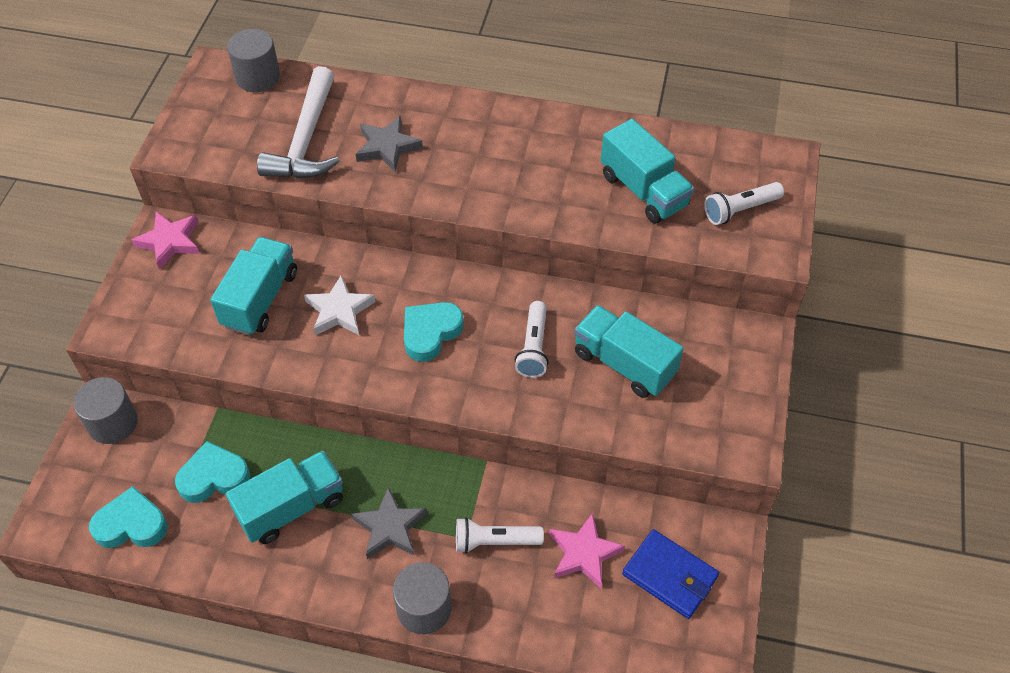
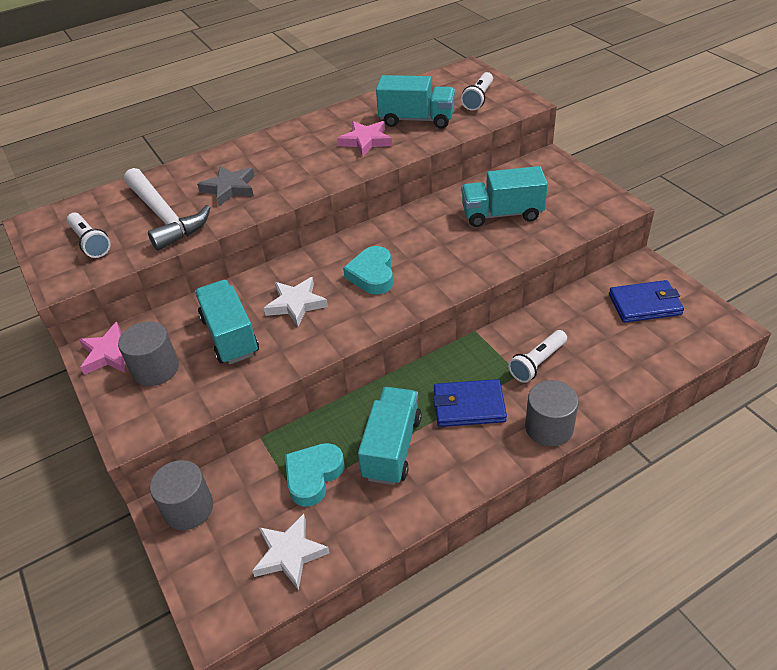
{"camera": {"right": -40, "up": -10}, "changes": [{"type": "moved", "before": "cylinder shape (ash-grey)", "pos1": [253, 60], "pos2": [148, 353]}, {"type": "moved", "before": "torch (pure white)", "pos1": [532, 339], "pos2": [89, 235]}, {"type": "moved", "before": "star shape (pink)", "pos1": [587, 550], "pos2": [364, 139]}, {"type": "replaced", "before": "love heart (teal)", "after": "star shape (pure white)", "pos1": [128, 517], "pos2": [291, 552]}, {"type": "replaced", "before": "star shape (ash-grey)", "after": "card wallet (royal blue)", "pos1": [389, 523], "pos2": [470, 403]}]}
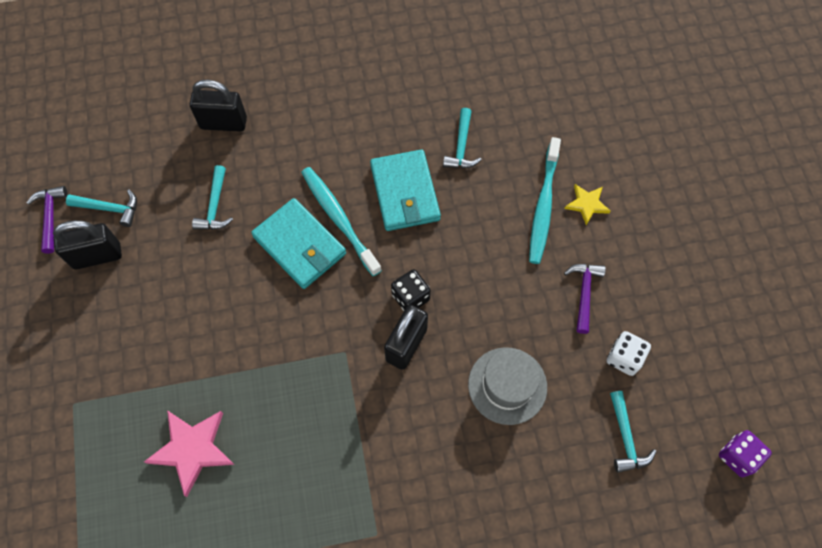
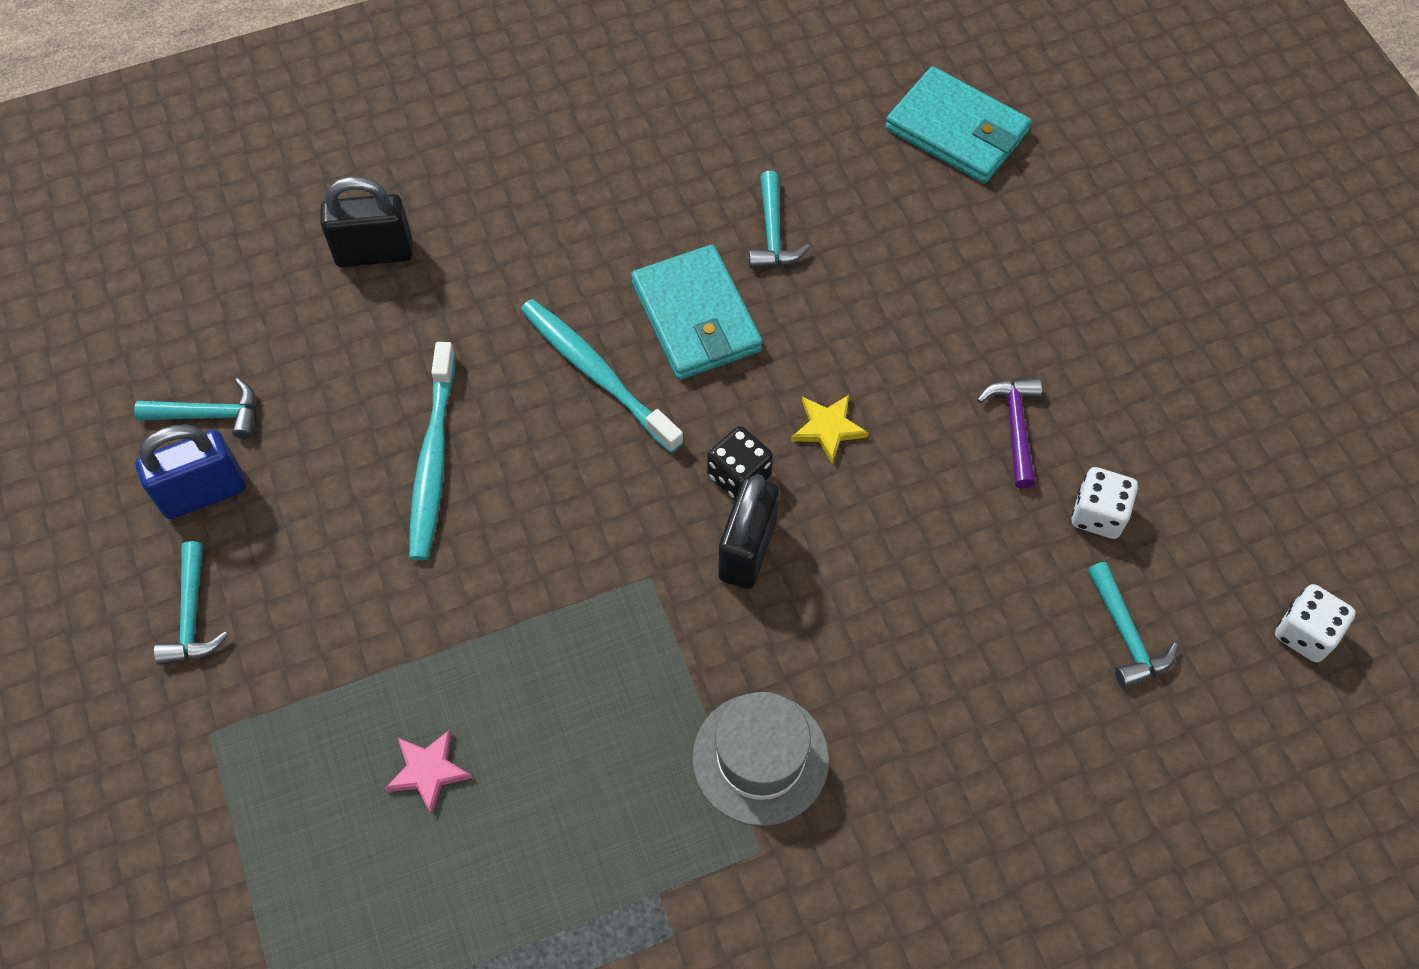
{"camera": {"right": -10, "up": -5}, "changes": [{"type": "removed", "before": "claw hammer (purple)", "pos1": [47, 220]}, {"type": "moved", "before": "claw hammer (teal)", "pos1": [212, 197], "pos2": [191, 603]}, {"type": "moved", "before": "card wallet (teal)", "pos1": [298, 243], "pos2": [958, 124]}, {"type": "moved", "before": "hat (ash-grey)", "pos1": [507, 386], "pos2": [760, 759]}, {"type": "moved", "before": "tooth brush (teal)", "pos1": [545, 200], "pos2": [432, 451]}, {"type": "moved", "before": "star shape (golden)", "pos1": [587, 205], "pos2": [830, 429]}, {"type": "recoloured", "before": "small lock (black)", "after": "small lock (royal blue)", "pos1": [87, 244], "pos2": [190, 472]}, {"type": "recoloured", "before": "die (purple)", "after": "die (pure white)", "pos1": [745, 453], "pos2": [1315, 623]}, {"type": "resized", "before": "star shape (pink)", "pos1": [189, 453], "pos2": [428, 772], "scale": 0.58}]}
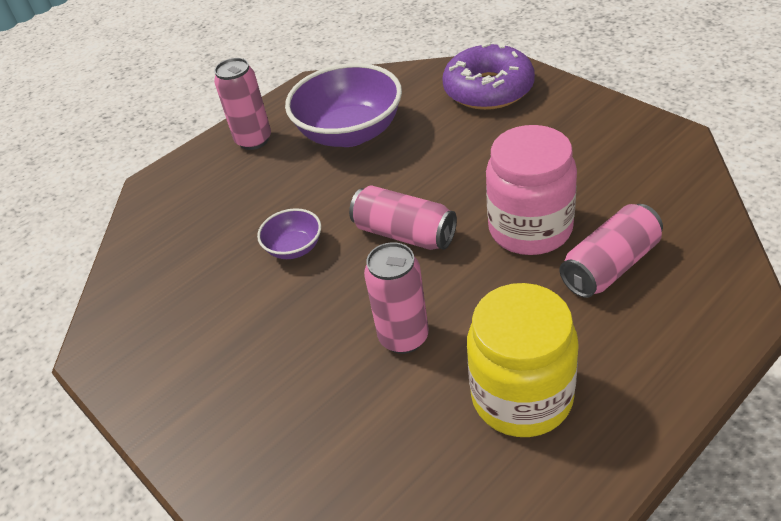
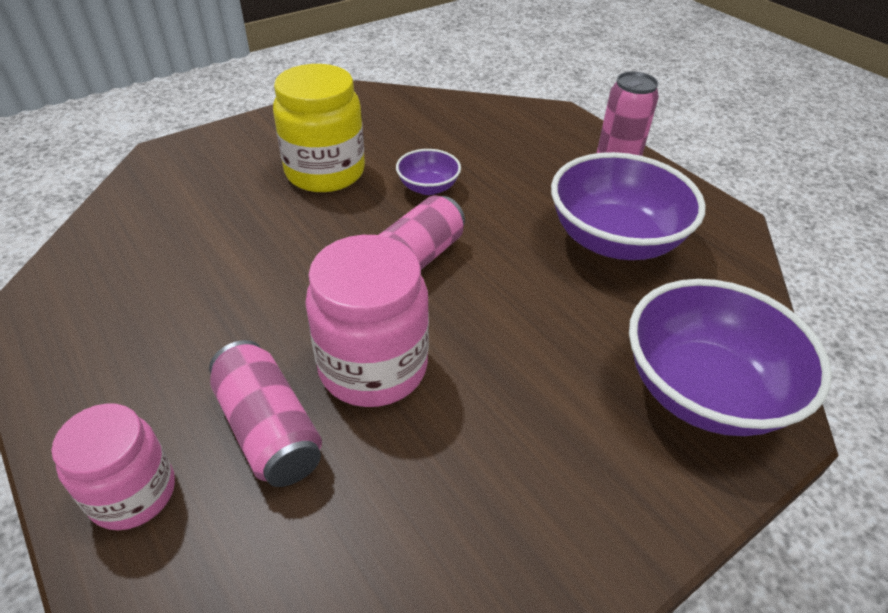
{"camera": {"right": 90, "up": 0}, "changes": [{"type": "removed", "before": "tin (pink)", "pos1": [396, 298]}, {"type": "added", "after": "jam jar (pink)", "pos2": [113, 466]}, {"type": "moved", "before": "jam jar (golden)", "pos1": [523, 360], "pos2": [319, 128]}, {"type": "replaced", "before": "donut (purple)", "after": "deep dish (purple)", "pos1": [488, 76], "pos2": [730, 357]}]}
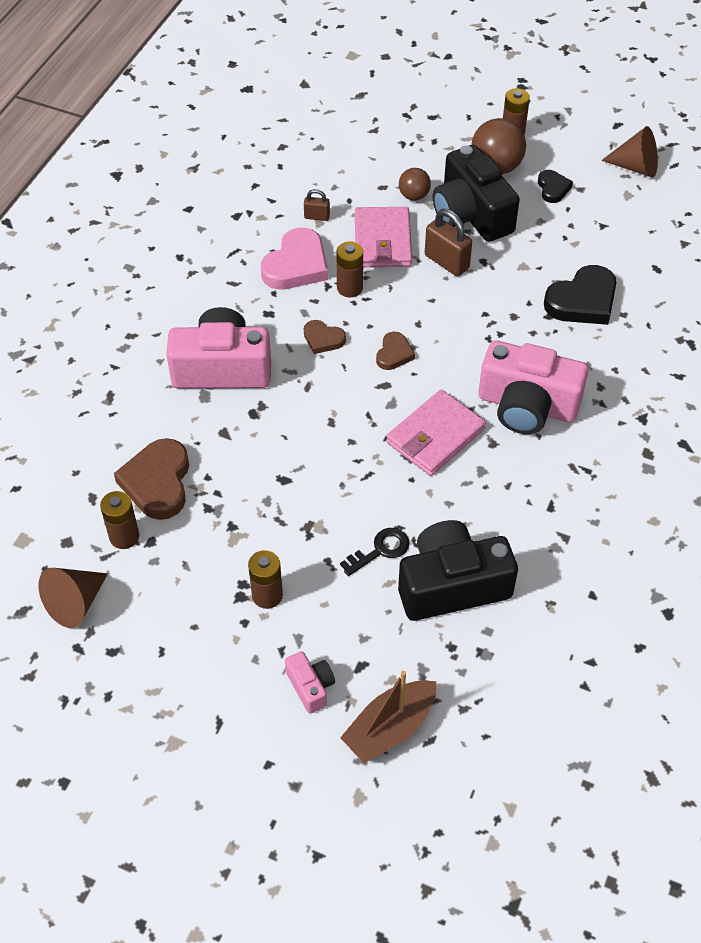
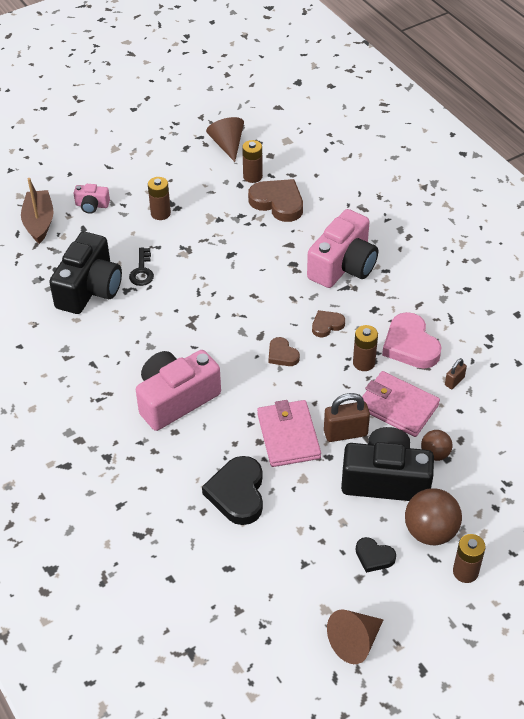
{"camera": {"right": 125, "up": -5}, "changes": [{"type": "moved", "before": "card wallet (pink)", "pos1": [436, 432], "pos2": [289, 433]}]}
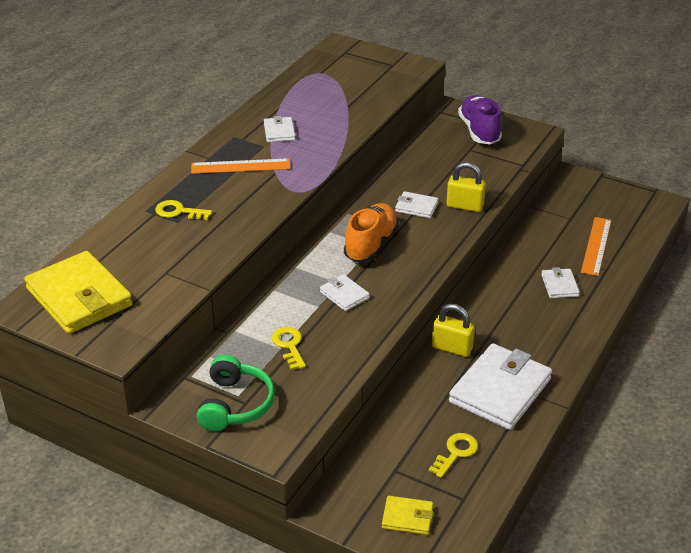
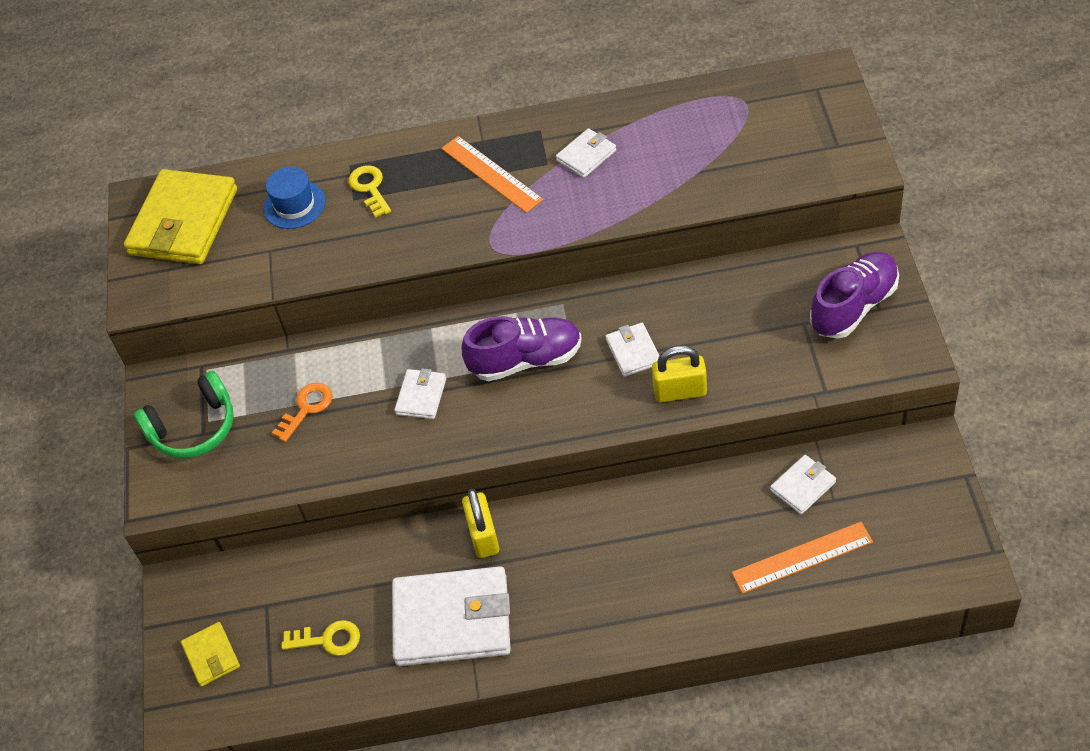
{"camera": {"right": 60, "up": 15}, "changes": [{"type": "added", "after": "hat (royal blue)", "pos2": [294, 198]}, {"type": "moved", "before": "card wallet (pure white)", "pos1": [560, 282], "pos2": [803, 484]}, {"type": "recoloured", "before": "door key (golden)", "after": "door key (orange)", "pos1": [289, 348], "pos2": [302, 412]}, {"type": "recoloured", "before": "lace-up shoe (orange)", "after": "lace-up shoe (purple)", "pos1": [371, 232], "pos2": [522, 348]}, {"type": "turned", "before": "small lock (golden)", "pos1": [466, 187], "pos2": [679, 374], "turn": -75}]}
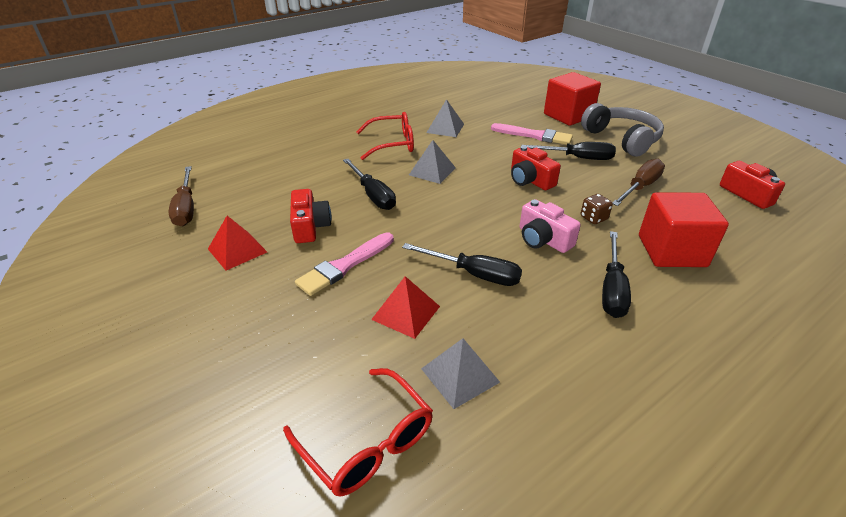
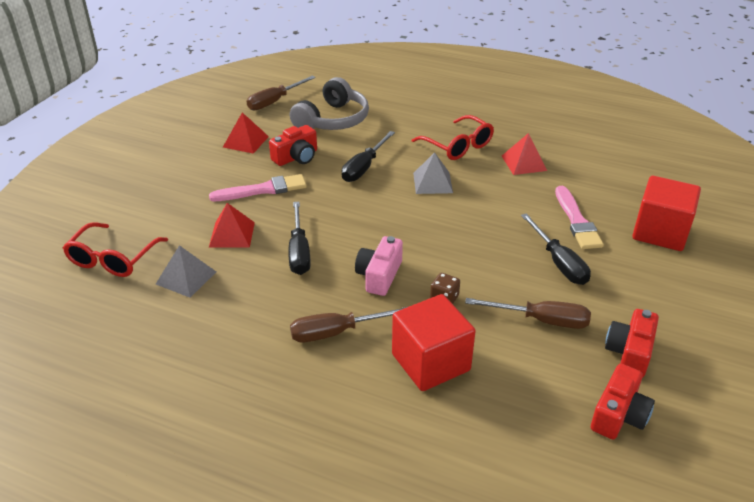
{"camera": {"right": 60, "up": 0}, "changes": [{"type": "moved", "before": "photo camera (crimson)", "pos1": [536, 168], "pos2": [632, 343]}, {"type": "moved", "before": "headphones (ash-grey)", "pos1": [622, 129], "pos2": [329, 103]}, {"type": "recoloured", "before": "pyramid (ash-grey)", "after": "pyramid (crimson)", "pos1": [445, 118], "pos2": [524, 154]}, {"type": "recoloured", "before": "hand screwdriver (black)", "after": "hand screwdriver (russet)", "pos1": [616, 274], "pos2": [348, 324]}, {"type": "turned", "before": "paintbrush (pink)", "pos1": [344, 264], "pos2": [258, 187], "turn": 150}]}
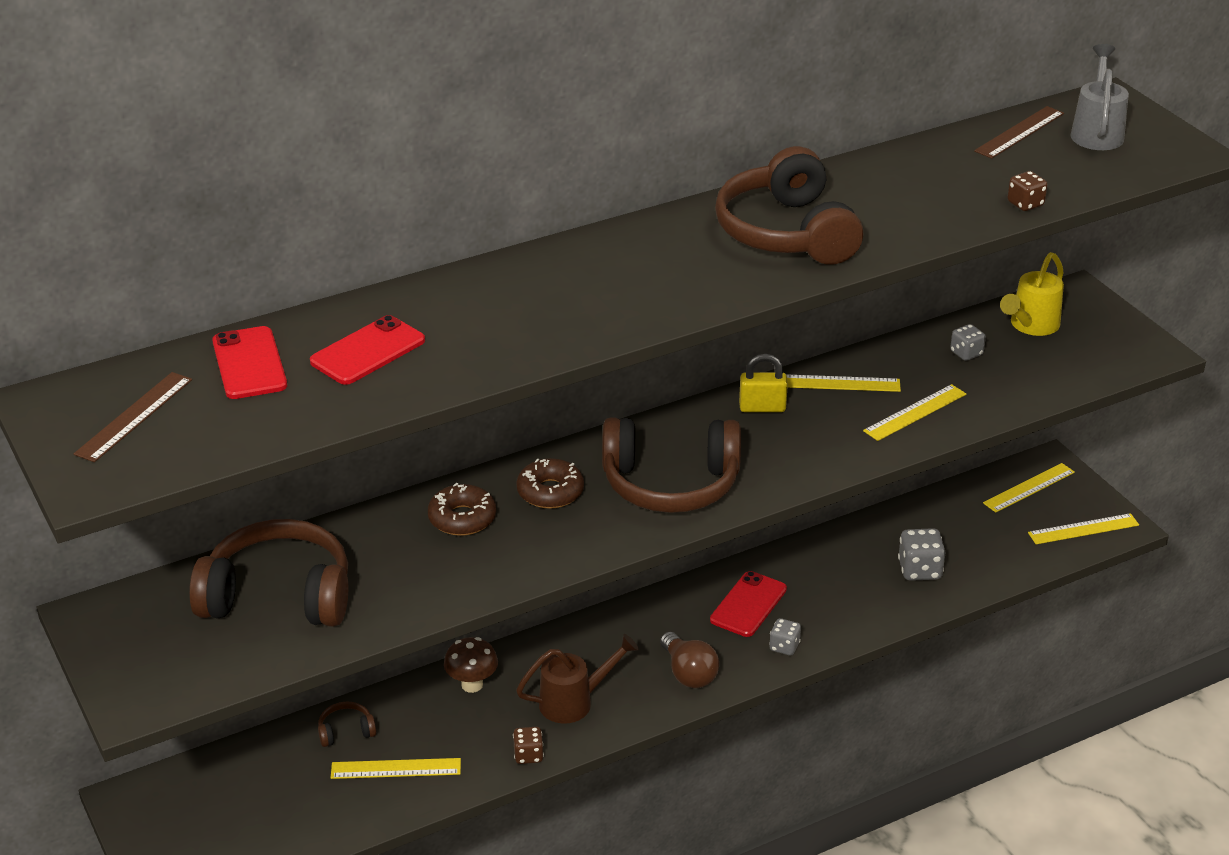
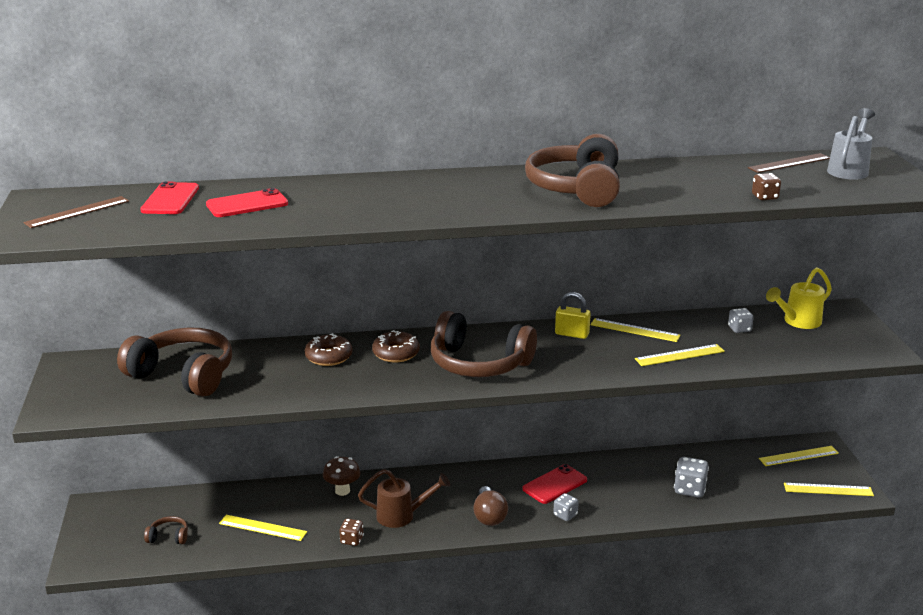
{"camera": {"right": 20, "up": -10}, "changes": [{"type": "moved", "before": "headphones (russet)", "pos1": [347, 724], "pos2": [166, 530]}]}
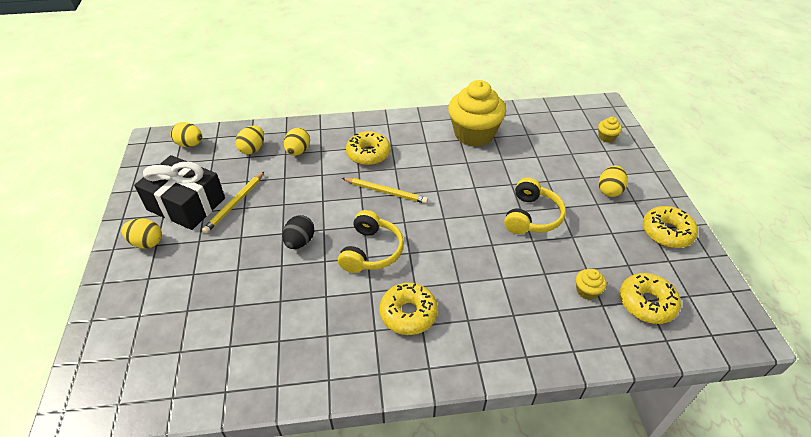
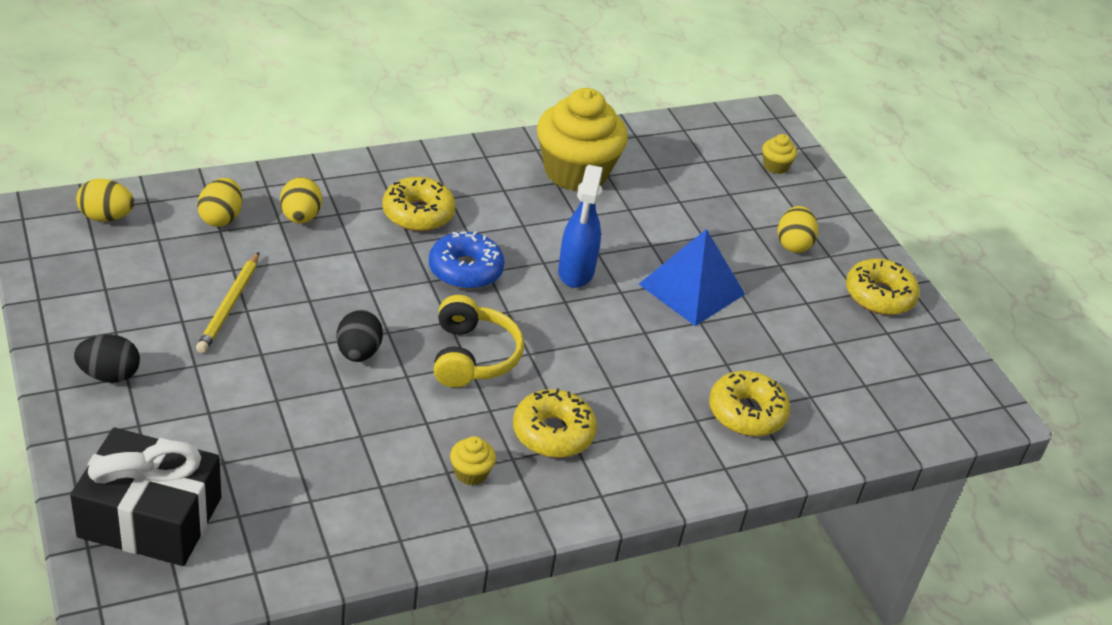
{"camera": {"right": -20, "up": -5}, "changes": [{"type": "added", "after": "spray bottle (royal blue)", "pos2": [580, 226]}, {"type": "moved", "before": "wrapped gift (black)", "pos1": [179, 192], "pos2": [145, 497]}, {"type": "moved", "before": "fairy cake (golden)", "pos1": [591, 284], "pos2": [473, 460]}, {"type": "moved", "before": "donut (golden)", "pos1": [650, 298], "pos2": [749, 403]}, {"type": "replaced", "before": "pencil (golden)", "after": "donut (royal blue)", "pos1": [385, 191], "pos2": [467, 260]}, {"type": "replaced", "before": "headphones (golden)", "after": "pyramid (royal blue)", "pos1": [535, 205], "pos2": [692, 277]}, {"type": "recoloured", "before": "egg (golden)", "after": "egg (black)", "pos1": [141, 233], "pos2": [107, 359]}]}
